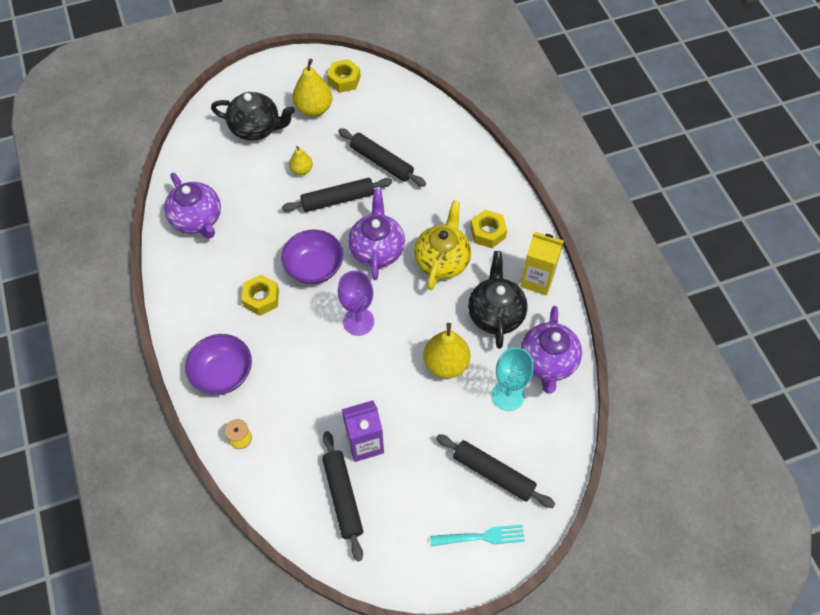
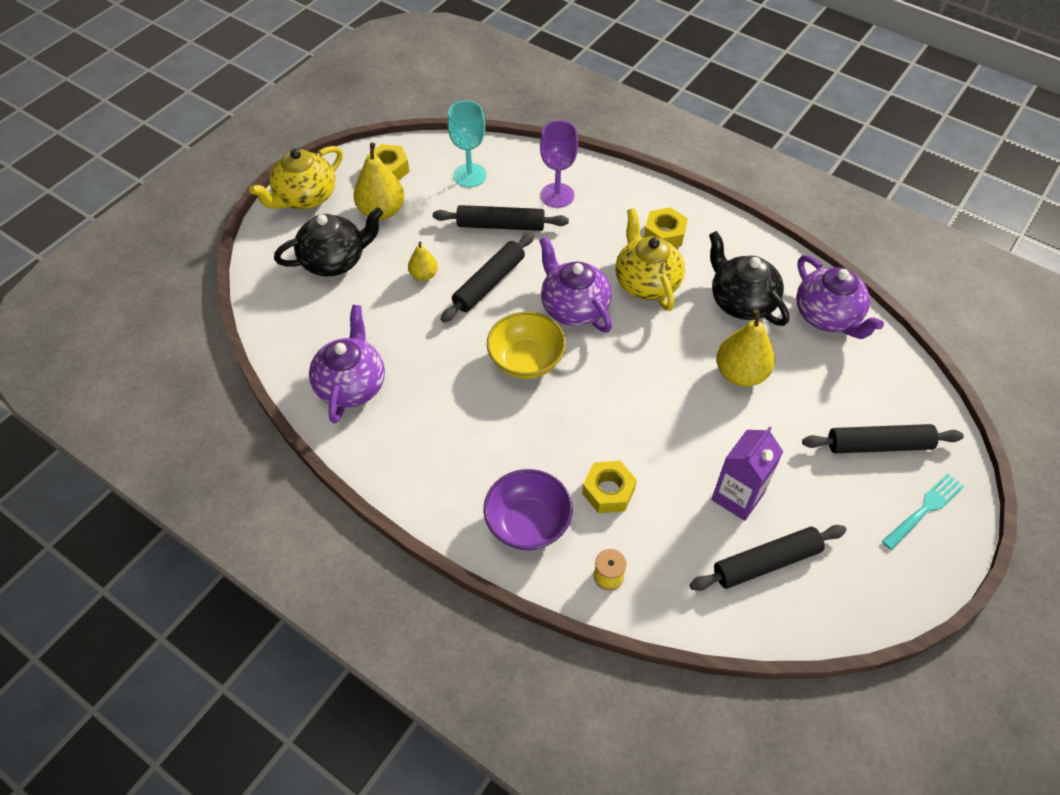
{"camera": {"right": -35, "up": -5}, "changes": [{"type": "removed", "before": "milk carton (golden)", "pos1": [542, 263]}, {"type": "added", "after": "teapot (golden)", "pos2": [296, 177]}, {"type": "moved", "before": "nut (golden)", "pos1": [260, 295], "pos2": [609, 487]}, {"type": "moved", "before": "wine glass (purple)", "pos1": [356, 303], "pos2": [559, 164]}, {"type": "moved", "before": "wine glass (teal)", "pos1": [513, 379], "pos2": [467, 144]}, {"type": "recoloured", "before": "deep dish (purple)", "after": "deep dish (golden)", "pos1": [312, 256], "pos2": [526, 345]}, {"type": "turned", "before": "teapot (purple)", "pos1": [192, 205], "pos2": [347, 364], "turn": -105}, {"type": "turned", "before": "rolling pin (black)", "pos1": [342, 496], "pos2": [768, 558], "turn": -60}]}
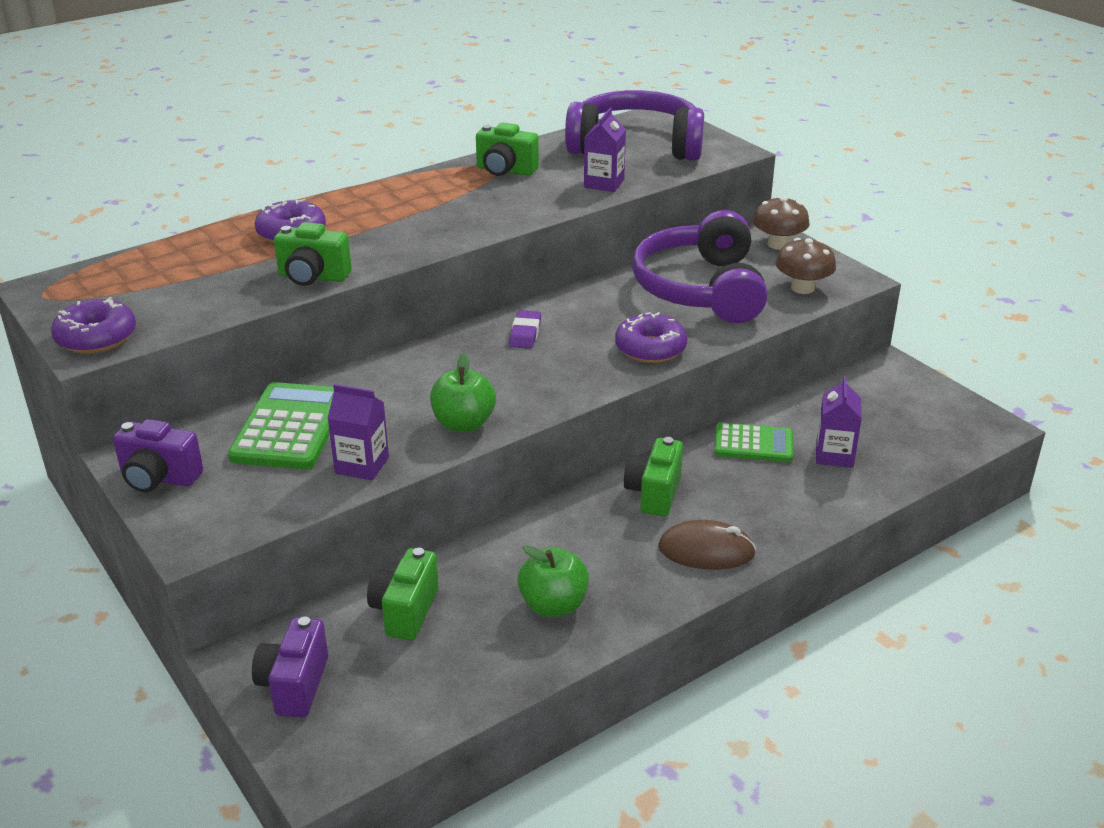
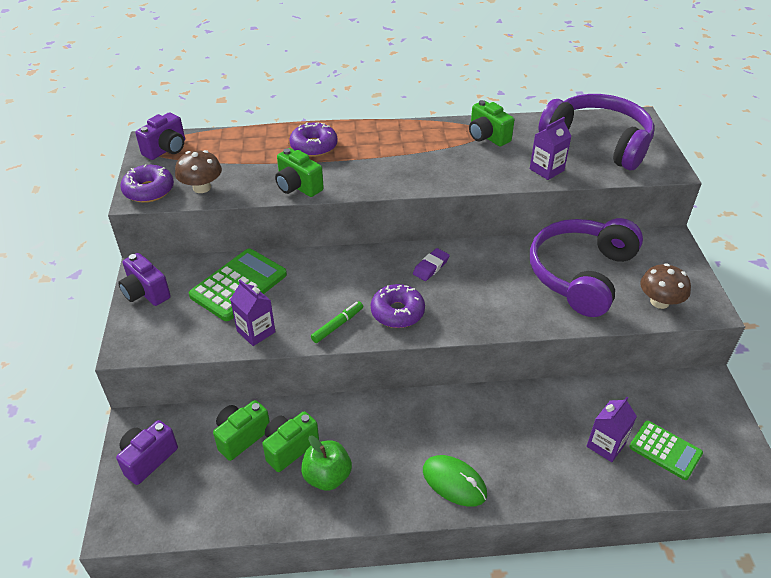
{"camera": {"right": 30, "up": 10}, "changes": [{"type": "added", "after": "photo camera (purple)", "pos2": [160, 136]}, {"type": "moved", "before": "donut (purple)", "pos1": [651, 337], "pos2": [398, 306]}, {"type": "moved", "before": "photo camera (leaf-green)", "pos1": [653, 477], "pos2": [290, 441]}, {"type": "moved", "before": "adding machine (leaf-green)", "pos1": [753, 442], "pos2": [666, 450]}, {"type": "moved", "before": "fungus (russet)", "pos1": [781, 223], "pos2": [198, 171]}, {"type": "replaced", "before": "apple fruit (leaf-green)", "after": "marker (leaf-green)", "pos1": [463, 392], "pos2": [337, 322]}, {"type": "recoloured", "before": "computer mouse (russet)", "after": "computer mouse (leaf-green)", "pos1": [707, 545], "pos2": [455, 481]}]}
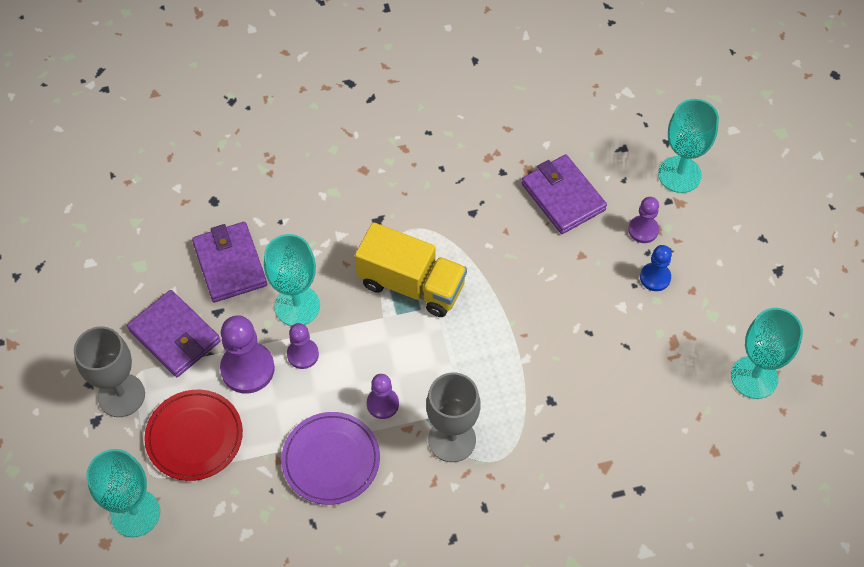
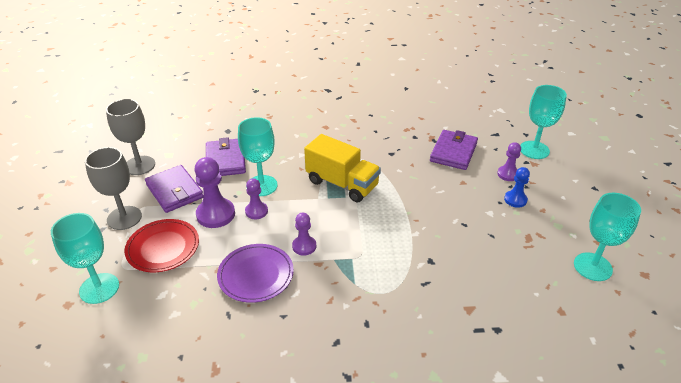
{"camera": {"right": 10, "up": -20}, "changes": [{"type": "moved", "before": "wine glass (ash-grey)", "pos1": [453, 417], "pos2": [130, 137]}, {"type": "turned", "before": "card wallet (purple)", "pos1": [564, 194], "pos2": [454, 150], "turn": 45}]}
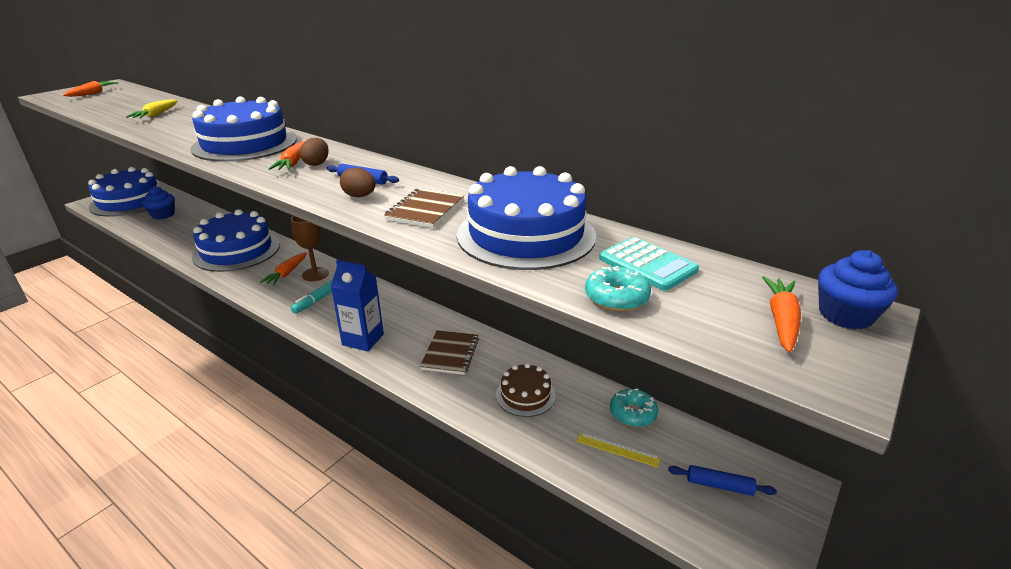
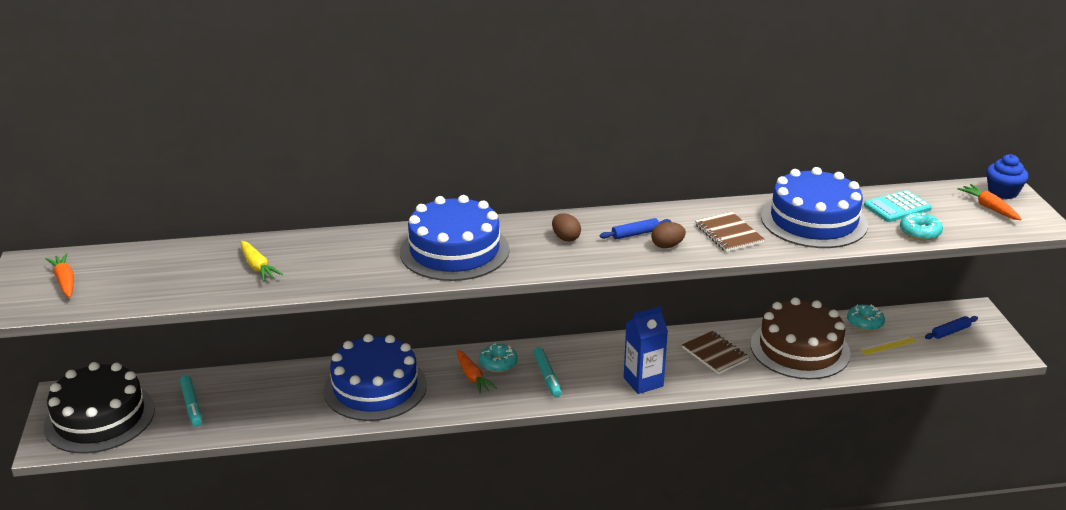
{"camera": {"right": -45, "up": 0}, "changes": [{"type": "removed", "before": "carrot (orange)", "pos1": [286, 156]}, {"type": "replaced", "before": "fairy cake (royal blue)", "after": "marker (teal)", "pos1": [158, 202], "pos2": [191, 401]}, {"type": "replaced", "before": "wine glass (russet)", "after": "donut (teal)", "pos1": [310, 248], "pos2": [498, 357]}, {"type": "recoloured", "before": "layer cake (royal blue)", "after": "layer cake (black)", "pos1": [127, 192], "pos2": [99, 407]}, {"type": "turned", "before": "adding machine (teal)", "pos1": [649, 264], "pos2": [898, 206], "turn": 150}, {"type": "resized", "before": "layer cake (russet)", "pos1": [526, 390], "pos2": [801, 338], "scale": 1.96}]}
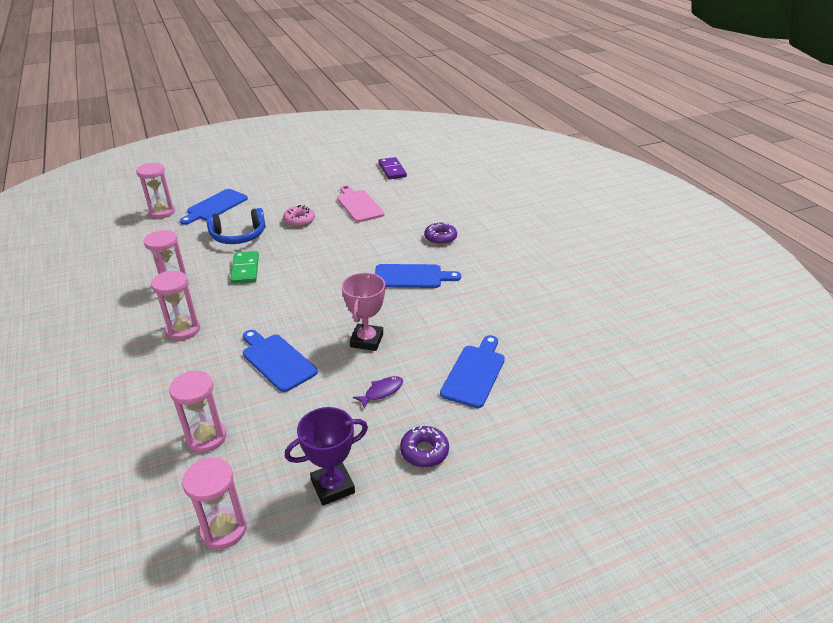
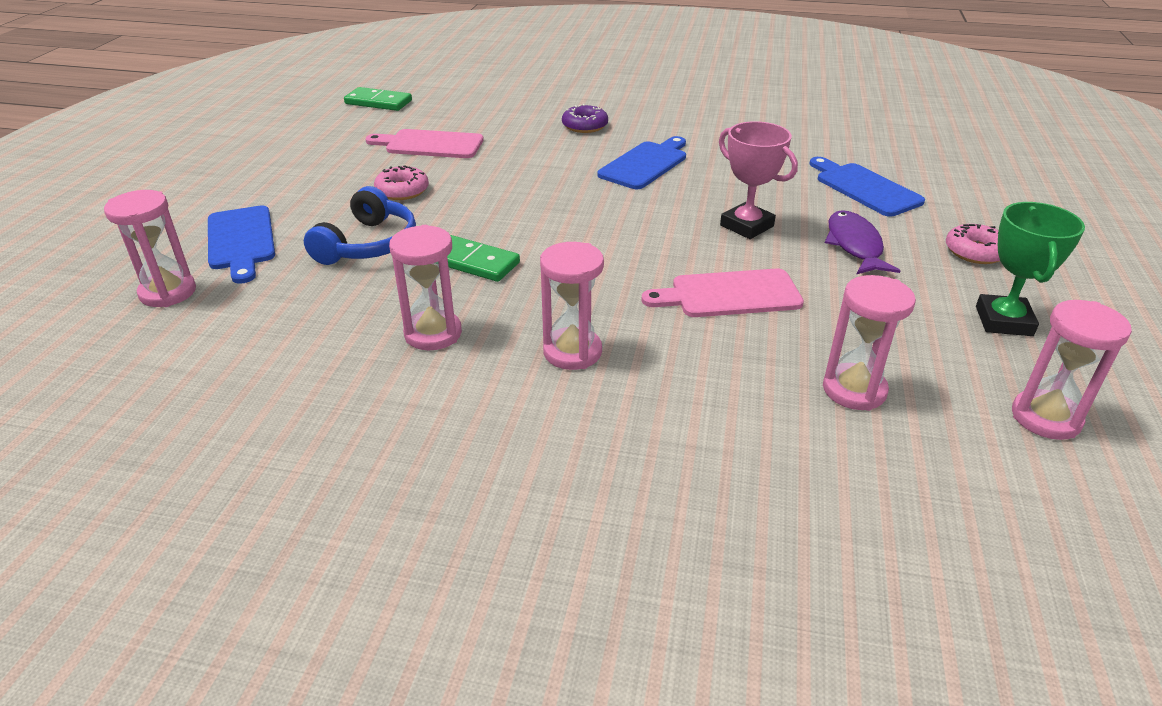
{"camera": {"right": -55, "up": 0}, "changes": [{"type": "recoloured", "before": "cutting board (royal blue)", "after": "cutting board (pink)", "pos1": [280, 361], "pos2": [723, 293]}, {"type": "recoloured", "before": "award cup (purple)", "after": "award cup (leaf-green)", "pos1": [326, 456], "pos2": [1030, 269]}, {"type": "recoloured", "before": "domino tile (purple)", "after": "domino tile (leaf-green)", "pos1": [392, 168], "pos2": [378, 99]}, {"type": "recoloured", "before": "donut (purple)", "after": "donut (pink)", "pos1": [424, 446], "pos2": [973, 244]}, {"type": "resized", "before": "toy fish (purple)", "pos1": [378, 392], "pos2": [863, 242], "scale": 1.59}]}
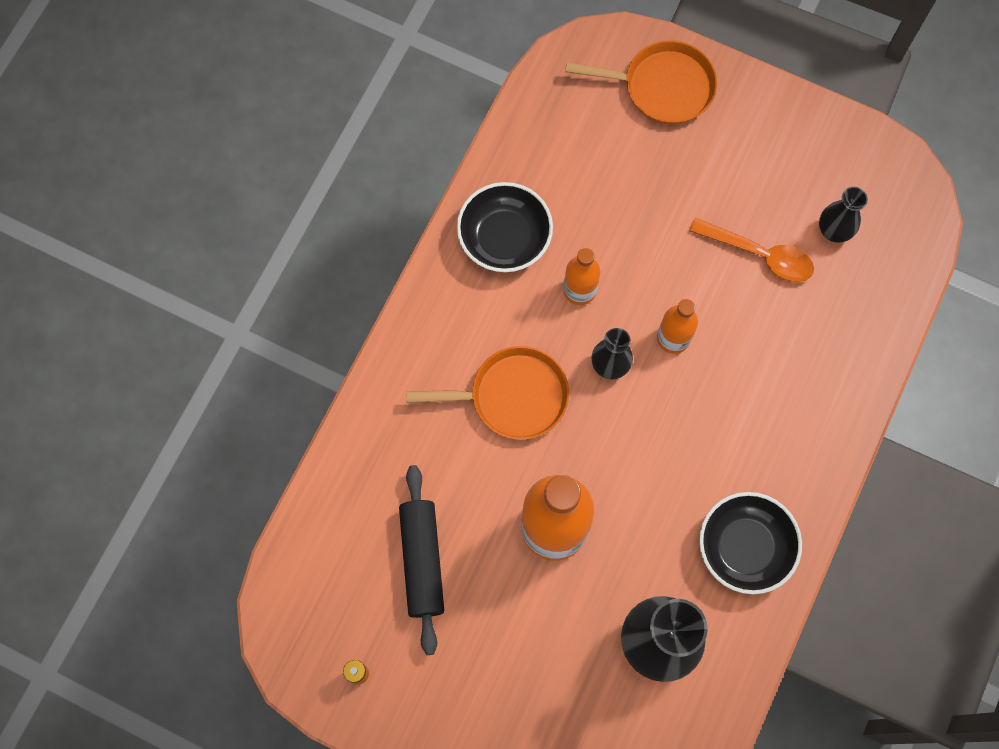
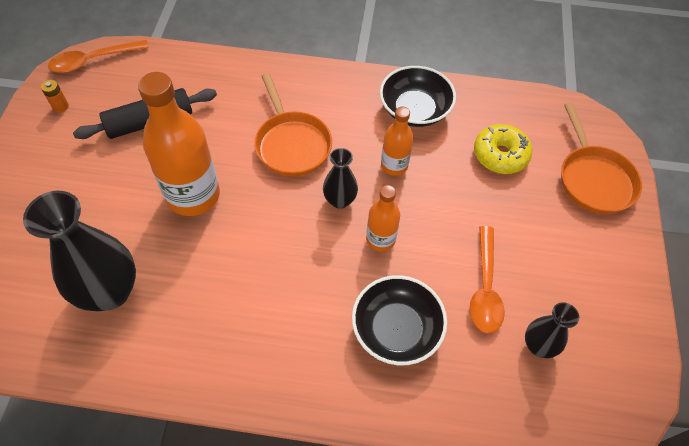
{"camera": {"right": 70, "up": -15}, "changes": [{"type": "added", "after": "tablespoon (orange)", "pos2": [98, 56]}, {"type": "added", "after": "donut (golden)", "pos2": [503, 149]}, {"type": "moved", "before": "deep dish (black)", "pos1": [750, 543], "pos2": [399, 320]}]}
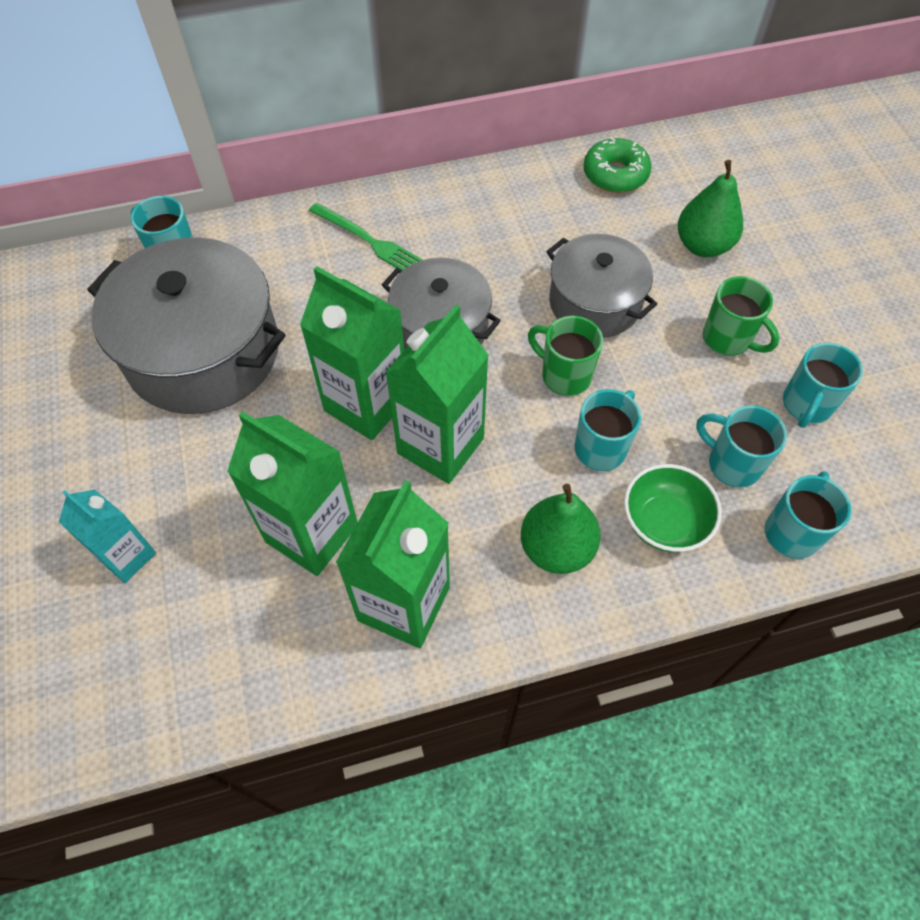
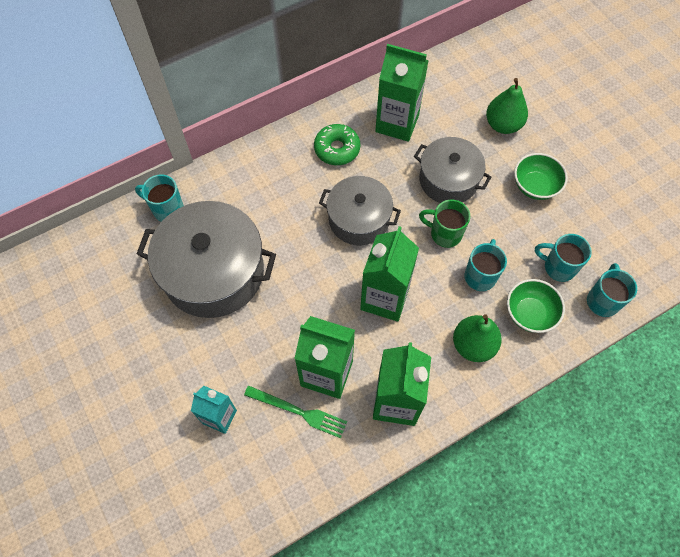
{"camera": {"right": -15, "up": 5}, "changes": [{"type": "removed", "before": "mug (teal)", "pos1": [823, 385]}, {"type": "moved", "before": "milk carton (leaf-green)", "pos1": [352, 353], "pos2": [402, 93]}, {"type": "moved", "before": "fork (leaf-green)", "pos1": [366, 236], "pos2": [295, 412]}, {"type": "moved", "before": "donut (leaf-green)", "pos1": [617, 165], "pos2": [337, 144]}, {"type": "replaced", "before": "mug (leaf-green)", "after": "deep dish (leaf-green)", "pos1": [741, 316], "pos2": [541, 176]}]}
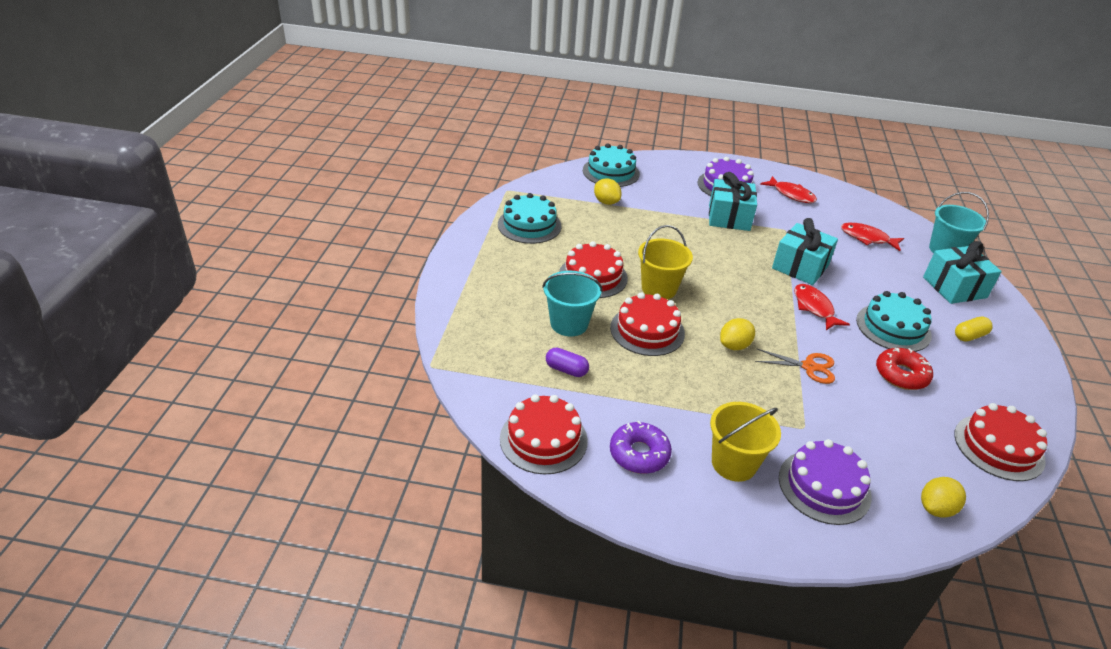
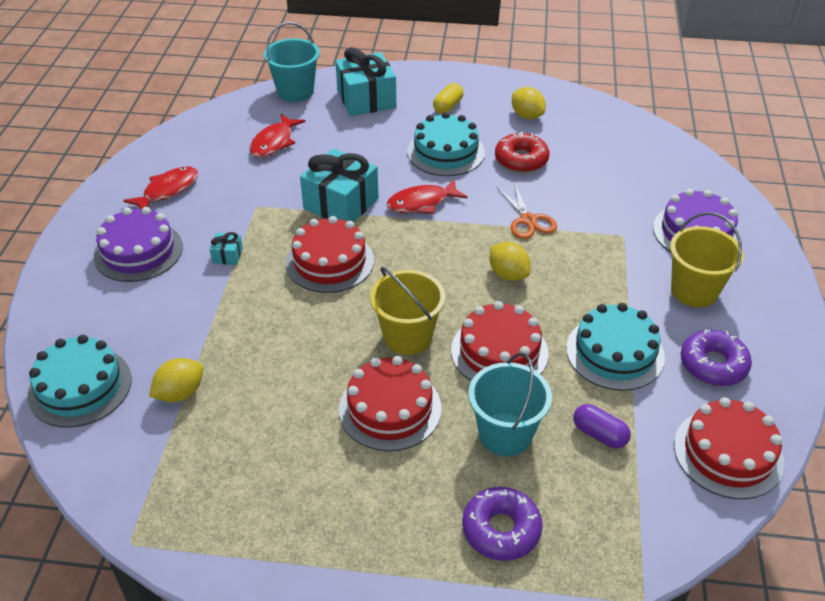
{"camera": {"right": -90, "up": 5}, "changes": [{"type": "added", "after": "donut (purple)", "pos2": [502, 524]}, {"type": "moved", "before": "layer cake (teal)", "pos1": [530, 218], "pos2": [615, 347]}, {"type": "moved", "before": "citrus fruit (golden)", "pos1": [943, 497], "pos2": [529, 103]}, {"type": "moved", "before": "layer cake (crimson)", "pos1": [1000, 442], "pos2": [330, 254]}, {"type": "turned", "before": "pill shape (purple)", "pos1": [567, 362], "pos2": [602, 426], "turn": -75}, {"type": "turned", "before": "shears (orange)", "pos1": [795, 366], "pos2": [526, 210], "turn": 150}, {"type": "turned", "before": "pill shape (golden)", "pos1": [974, 329], "pos2": [448, 98], "turn": 60}, {"type": "resized", "before": "wrapped gift (teal)", "pos1": [733, 201], "pos2": [226, 248], "scale": 0.44}]}
